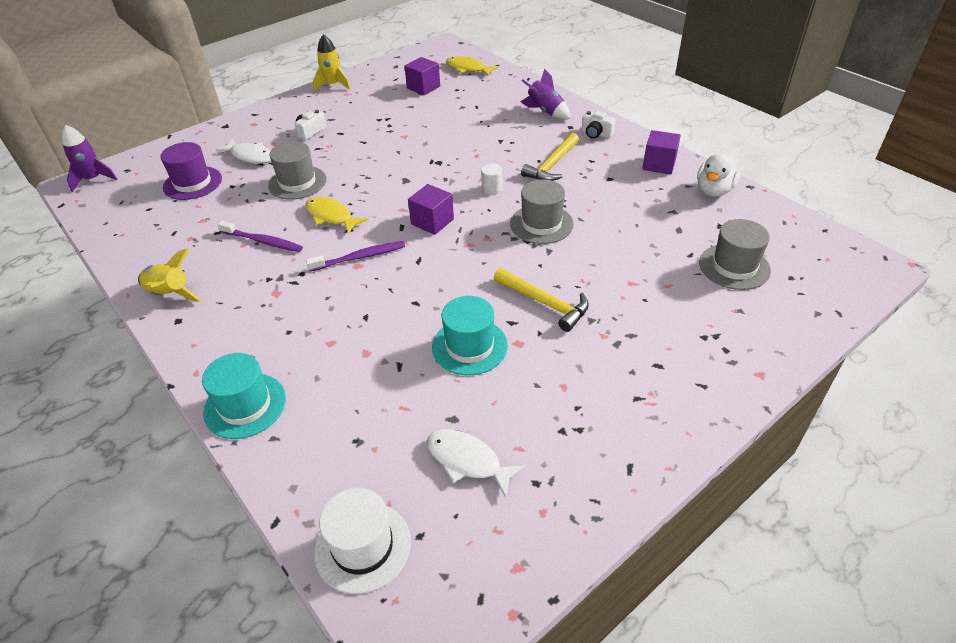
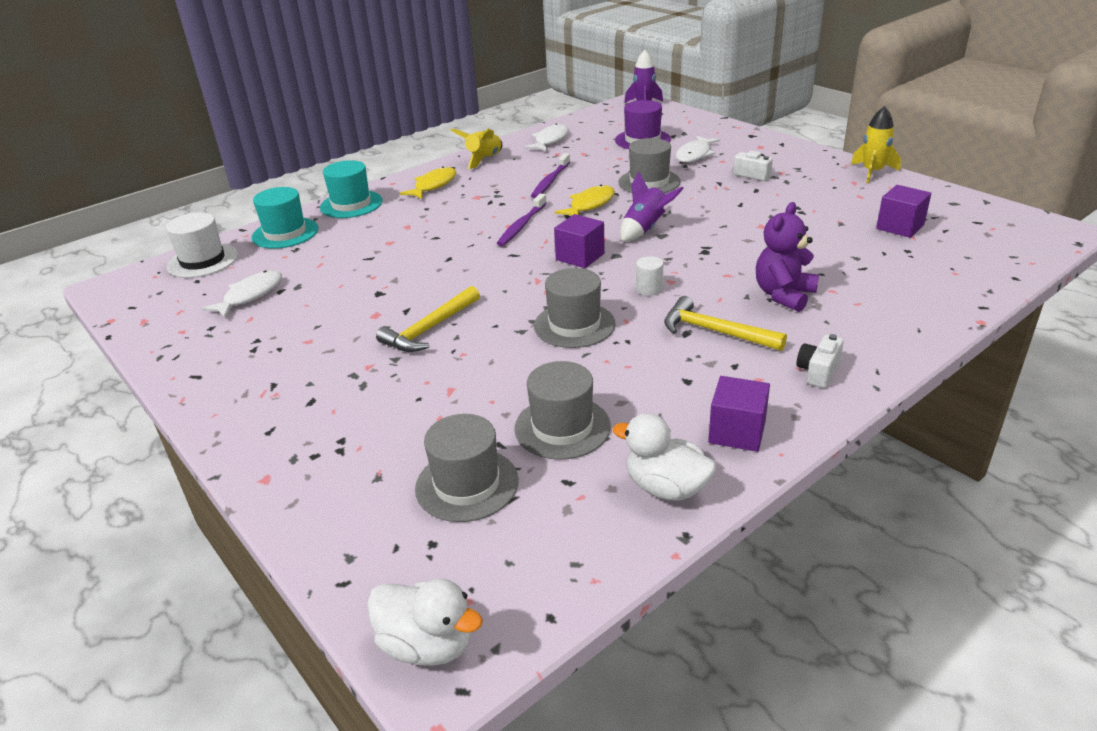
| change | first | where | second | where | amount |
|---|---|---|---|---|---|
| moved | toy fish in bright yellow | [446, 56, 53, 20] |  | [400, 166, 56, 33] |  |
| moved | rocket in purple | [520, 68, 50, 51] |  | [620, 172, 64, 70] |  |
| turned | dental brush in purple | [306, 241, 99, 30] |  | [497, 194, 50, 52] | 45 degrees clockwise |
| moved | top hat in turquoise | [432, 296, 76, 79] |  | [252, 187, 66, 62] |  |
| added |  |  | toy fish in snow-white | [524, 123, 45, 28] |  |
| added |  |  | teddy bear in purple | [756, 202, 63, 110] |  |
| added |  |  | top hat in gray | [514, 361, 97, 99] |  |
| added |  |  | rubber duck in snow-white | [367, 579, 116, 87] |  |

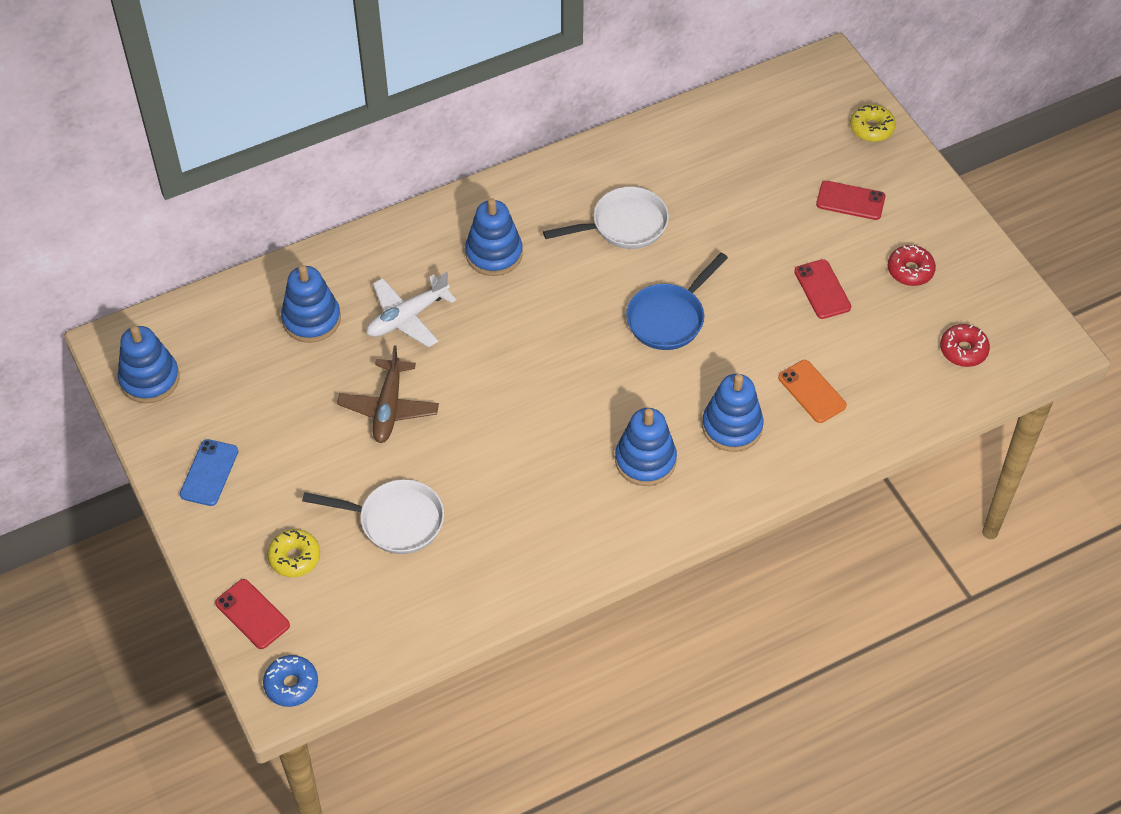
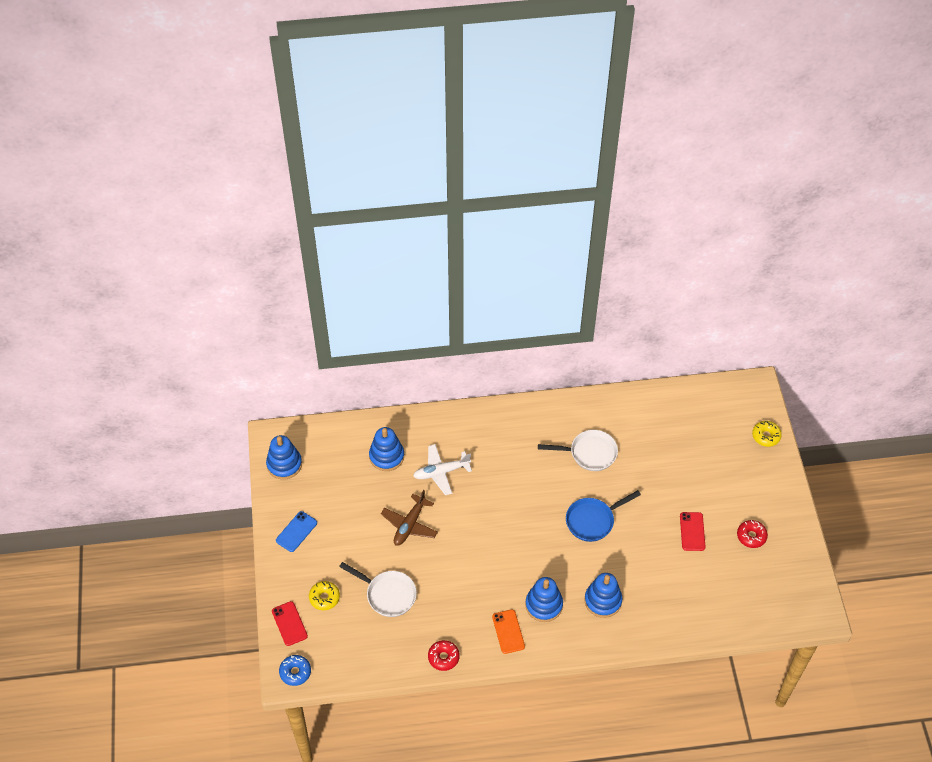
| change | first | where | second | where | amount |
|---|---|---|---|---|---|
| removed | phone in red | [816, 181, 69, 39] |  |  |  |
| removed | stacking rings in blue | [465, 198, 58, 78] |  |  |  |
| moved | donut in red | [940, 324, 50, 43] |  | [428, 640, 32, 31] |  |
| moved | phone in orange | [778, 360, 69, 63] |  | [492, 610, 33, 44] |  |

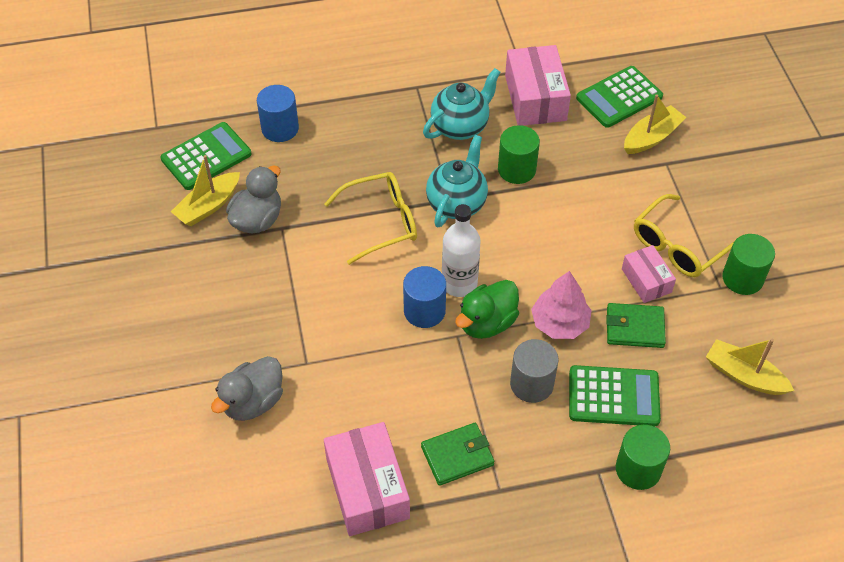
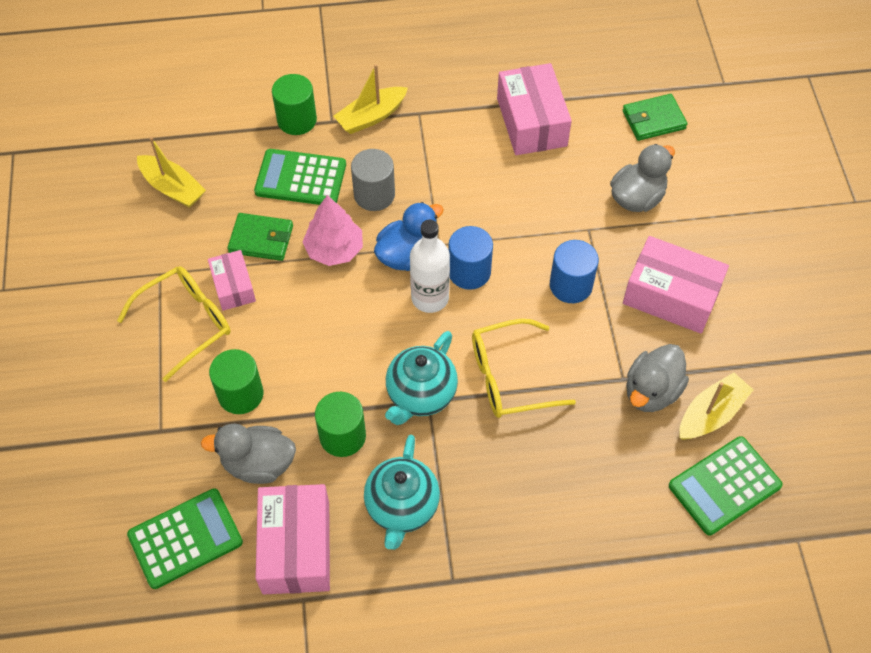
| change | first | where | second | where | amount |
|---|---|---|---|---|---|
| turned | china teapot in turquoise | [423, 68, 78, 72] |  | [364, 435, 76, 115] | 45 degrees counterclockwise |
| moved | cylinder shape in blue | [257, 85, 42, 57] |  | [550, 240, 49, 63] |  |
| moved | toy boat in bright yellow | [624, 94, 62, 60] |  | [334, 64, 74, 70] |  |
| moved | cylinder shape in emerald | [722, 234, 53, 61] |  | [209, 349, 54, 65] |  |
| recoloured | rubber duck in emerald | [455, 280, 64, 59] | rubber duck in blue | [374, 202, 70, 69] |  |
| moved | card wallet in emerald | [421, 423, 74, 63] |  | [623, 94, 64, 47] |  |
| added |  |  | parcel in rosy | [623, 236, 106, 98] |  |
| added |  |  | rubber duck in gray | [201, 423, 95, 61] |  |

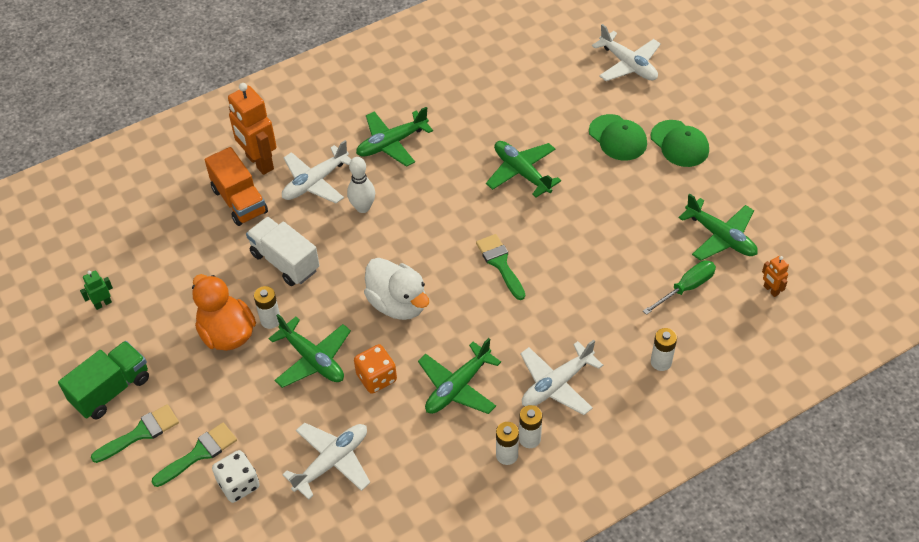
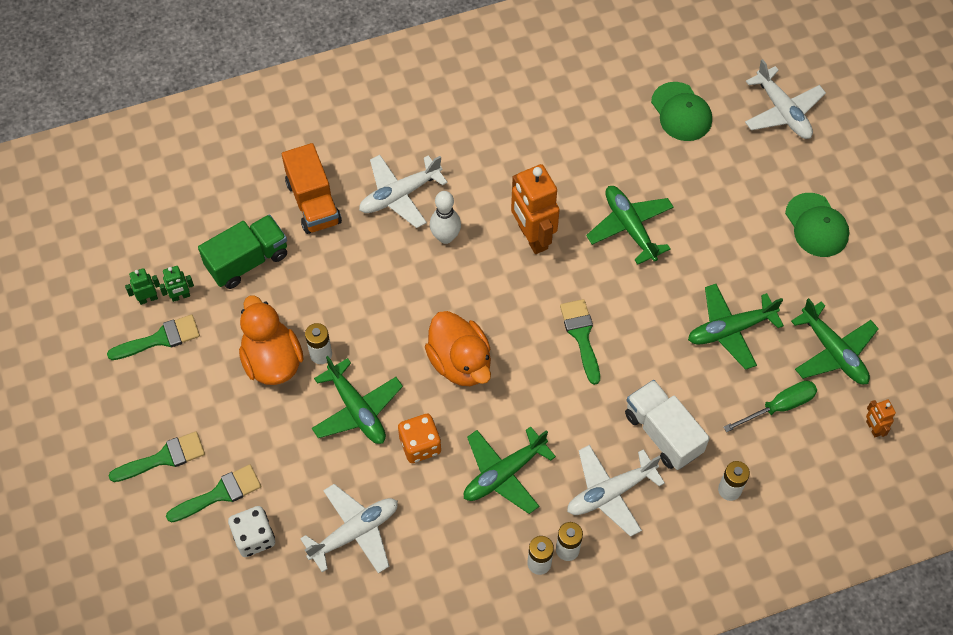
| change | first | where | second | where | amount |
|---|---|---|---|---|---|
| moved | robot in orange | [228, 83, 49, 92] |  | [511, 164, 49, 90] |  |
| moved | aeroplane in emerald | [356, 107, 77, 60] |  | [688, 284, 96, 86] |  |
| moved | baseball cap in emerald | [589, 114, 58, 47] |  | [651, 82, 61, 59] |  |
| moved | truck in snow-white | [246, 217, 74, 69] |  | [625, 380, 85, 90] |  |
| recoloured | rubber duck in snow-white | [364, 258, 65, 62] | rubber duck in orange | [425, 311, 66, 75] |  |
| moved | truck in emerald | [58, 341, 91, 78] |  | [198, 215, 89, 74] |  |
| added |  |  | robot in emerald | [159, 266, 35, 36] |  |
| added |  |  | paint brush in emerald | [107, 315, 93, 45] |  |

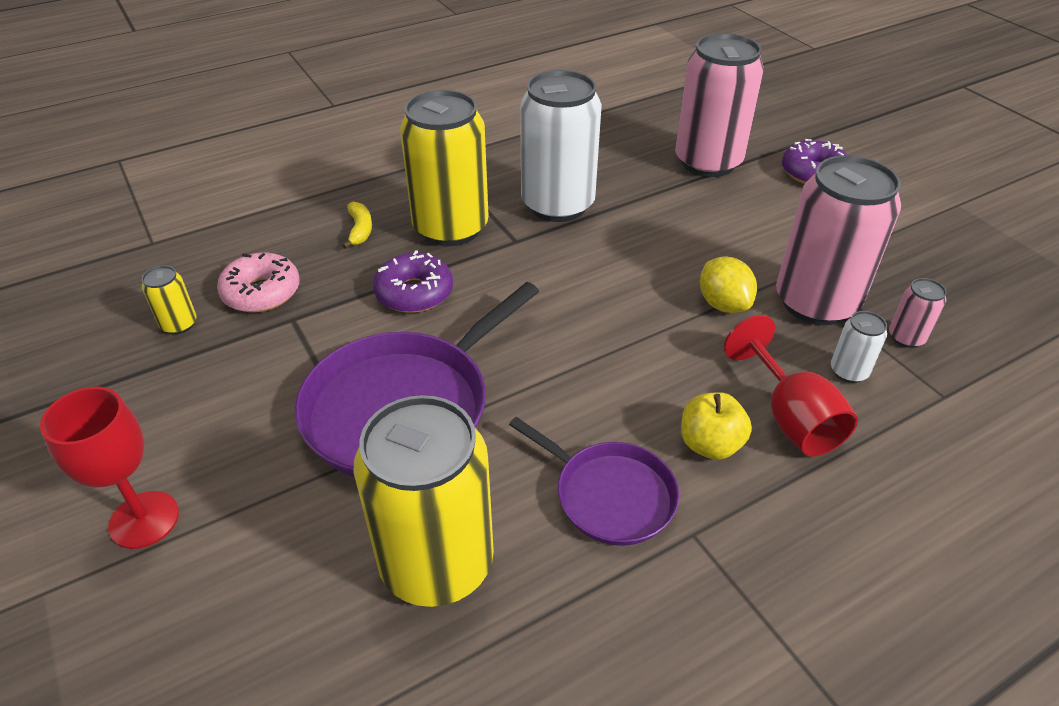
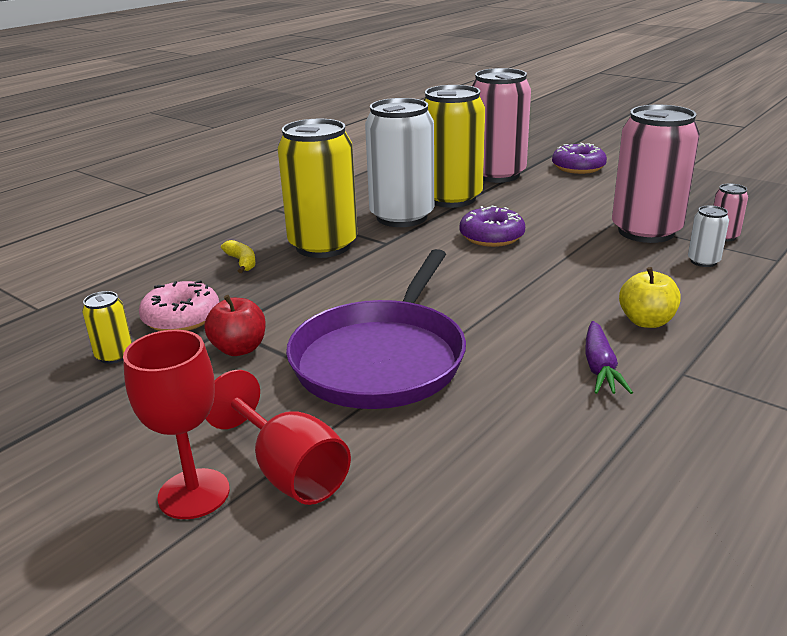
| change | first | where | second | where | amount |
|---|---|---|---|---|---|
| moved | donut in purple | [373, 250, 80, 63] |  | [460, 205, 65, 42] |  |
| removed | citrus fruit in bright yellow | [700, 256, 57, 57] |  |  |  |
| moved | wine glass in red | [724, 315, 134, 141] |  | [206, 370, 145, 135] |  |
| moved | soda can in bright yellow | [354, 395, 140, 212] |  | [423, 85, 62, 123] |  |
| replaced | skillet in purple | [509, 417, 170, 129] | root vegetable in purple | [585, 321, 48, 73] |  |
| added |  |  | apple fruit in red | [204, 295, 62, 61] |  |

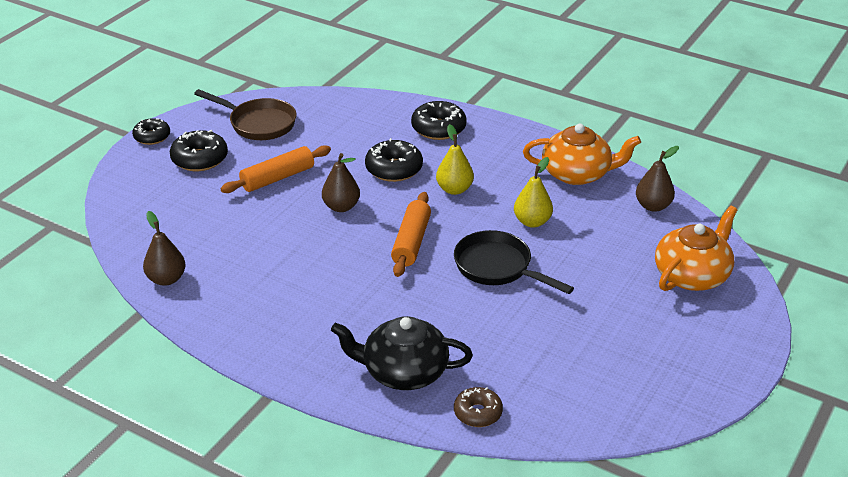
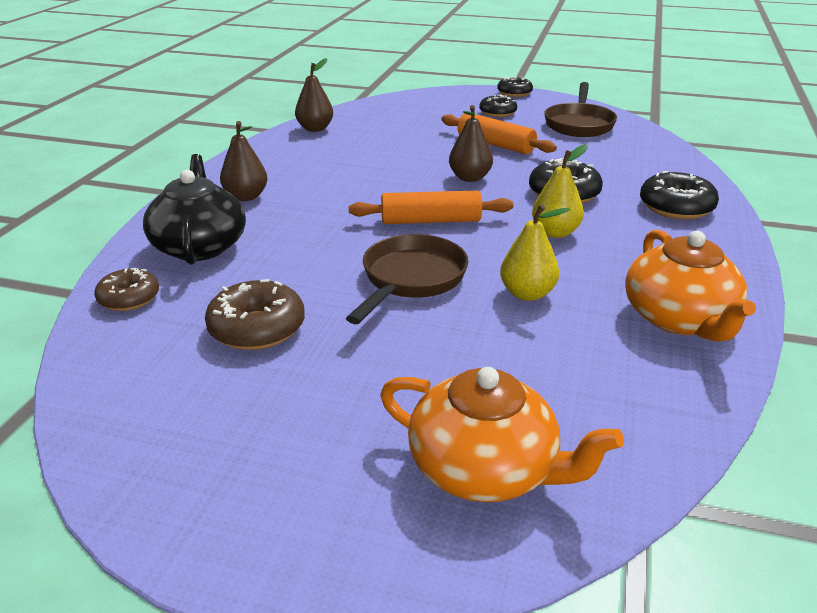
| change | first | where | second | where | amount |
|---|---|---|---|---|---|
| resized | donut in black | [170, 130, 58, 41] |  | [479, 95, 38, 22] | x0.67 |
| moved | toy pear in brown | [636, 146, 43, 66] |  | [220, 121, 48, 80] |  |
| recoloured | skillet in black | [454, 230, 120, 64] | skillet in brown | [346, 234, 122, 90] |  |
| added |  |  | donut in brown | [205, 279, 100, 71] |  |

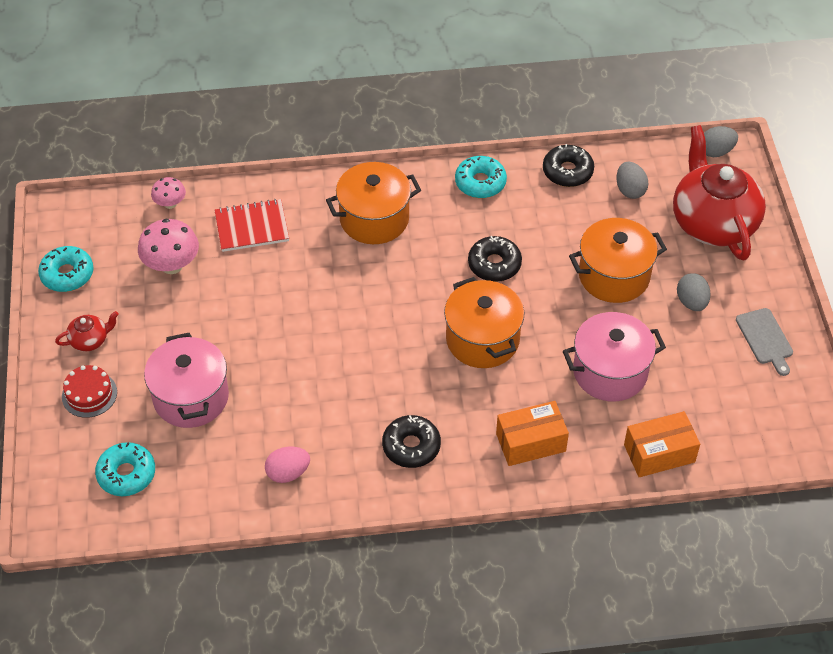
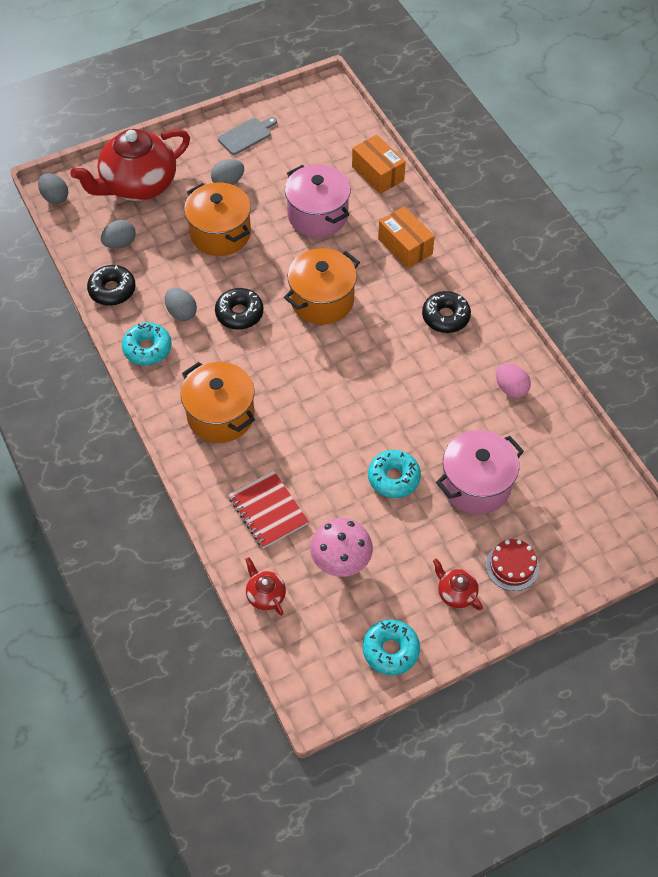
| change | first | where | second | where | amount |
|---|---|---|---|---|---|
| replaced | fungus in rosy | [151, 177, 35, 32] | china teapot in red | [245, 557, 41, 59] |  |
| moved | donut in turquoise | [95, 442, 60, 54] |  | [368, 450, 53, 48] |  |
| added |  |  | egg in gray | [165, 288, 32, 33] |  |

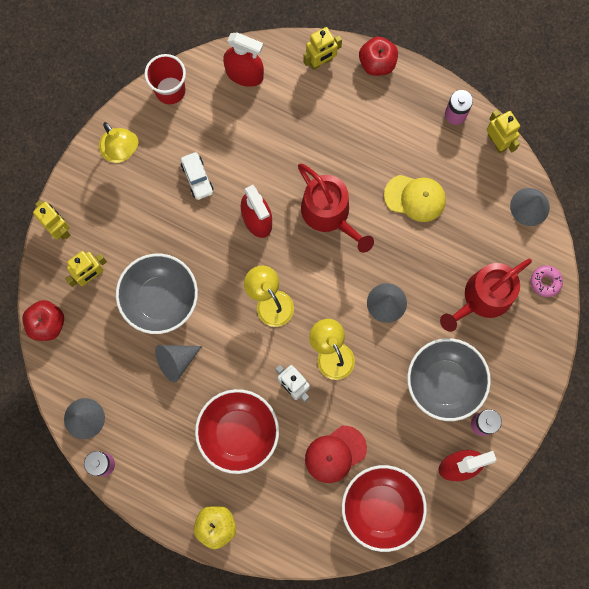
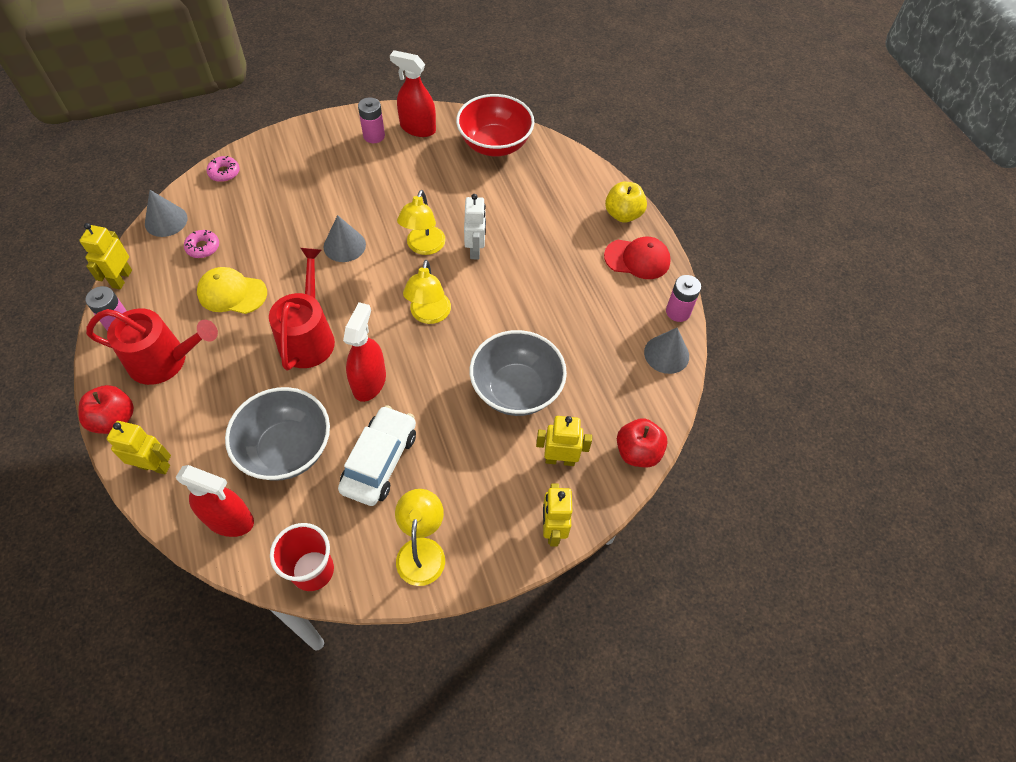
| change | first | where | second | where | amount |
|---|---|---|---|---|---|
| turned | spray cleaner in red | [223, 32, 41, 55] |  | [176, 465, 78, 72] | 135 degrees clockwise |
| resized | automobile in snow-white | [181, 152, 32, 48] |  | [338, 405, 78, 101] | x1.69 |
| turned | baseball cap in bright yellow | [384, 175, 62, 47] |  | [197, 267, 70, 47] | 45 degrees counterclockwise |
| moved | sprinkling can in red | [440, 259, 92, 73] |  | [86, 308, 132, 77] |  |
| moved | serving bowl in gray | [407, 338, 84, 83] |  | [225, 387, 105, 94] |  |
| removed | cone in gray | [155, 345, 47, 38] |  |  |  |
| removed | serving bowl in red | [195, 389, 84, 85] |  |  |  |
| moved | baseball cap in red | [305, 426, 62, 57] |  | [604, 237, 67, 42] |  |
| added |  |  | donut in rosy | [184, 230, 35, 28] |  |

